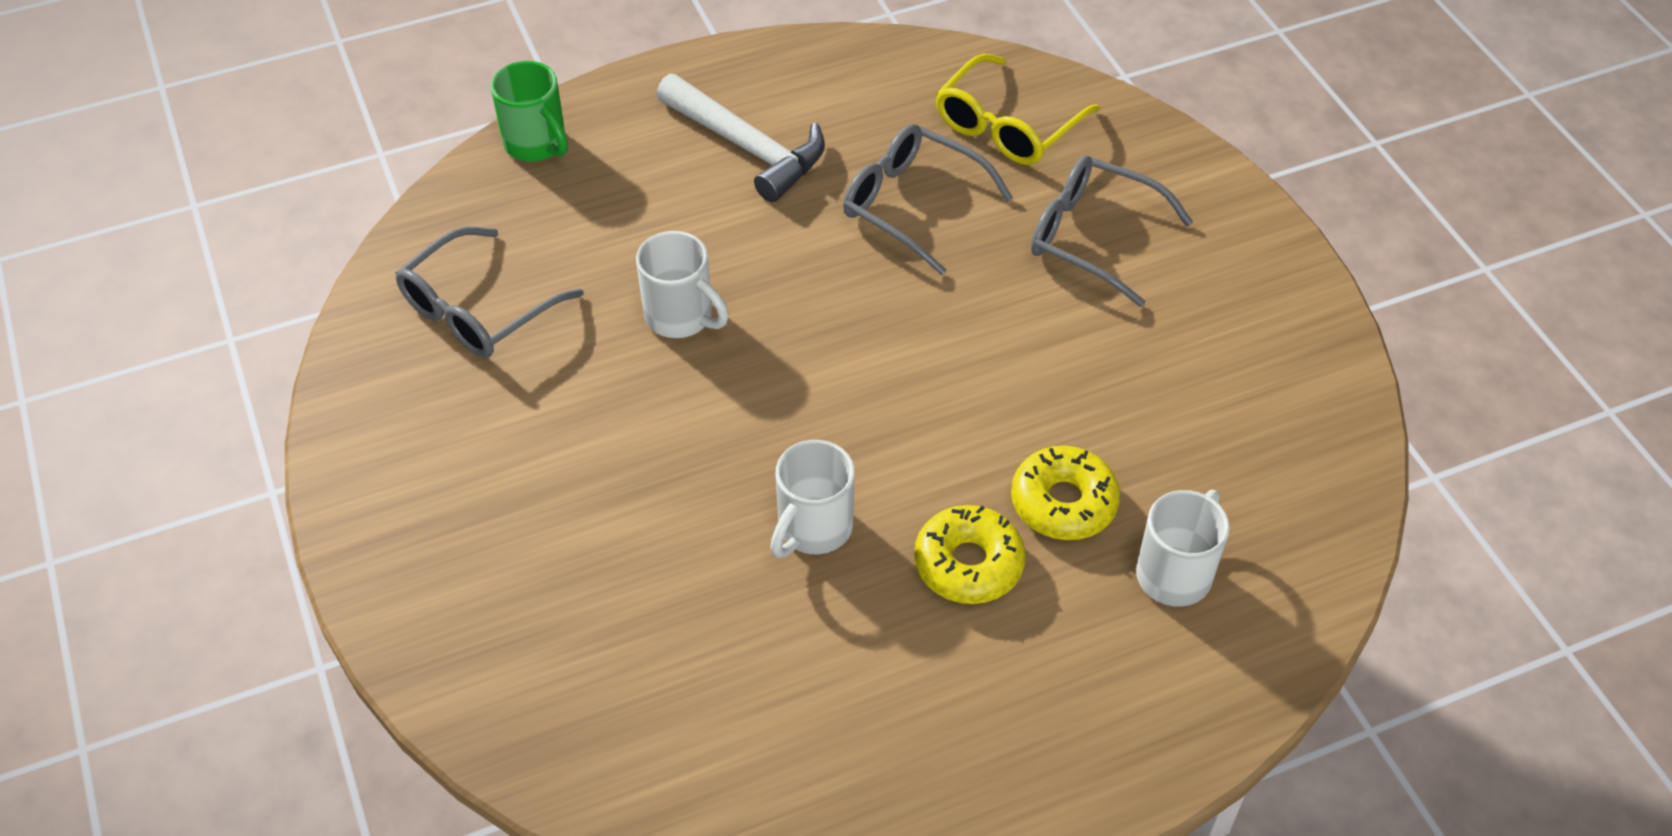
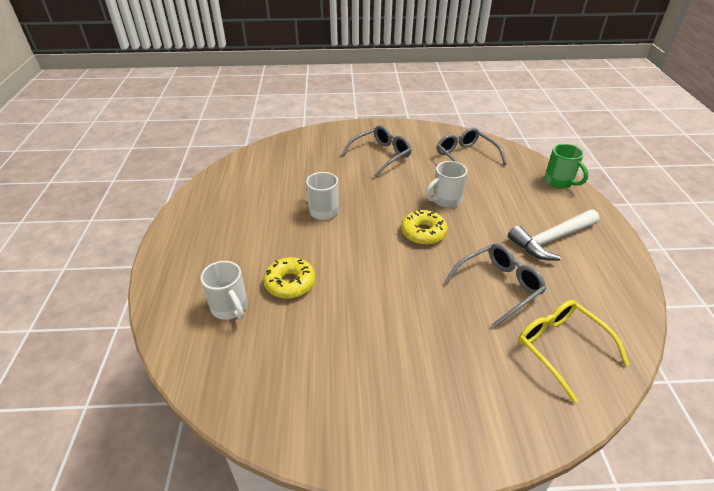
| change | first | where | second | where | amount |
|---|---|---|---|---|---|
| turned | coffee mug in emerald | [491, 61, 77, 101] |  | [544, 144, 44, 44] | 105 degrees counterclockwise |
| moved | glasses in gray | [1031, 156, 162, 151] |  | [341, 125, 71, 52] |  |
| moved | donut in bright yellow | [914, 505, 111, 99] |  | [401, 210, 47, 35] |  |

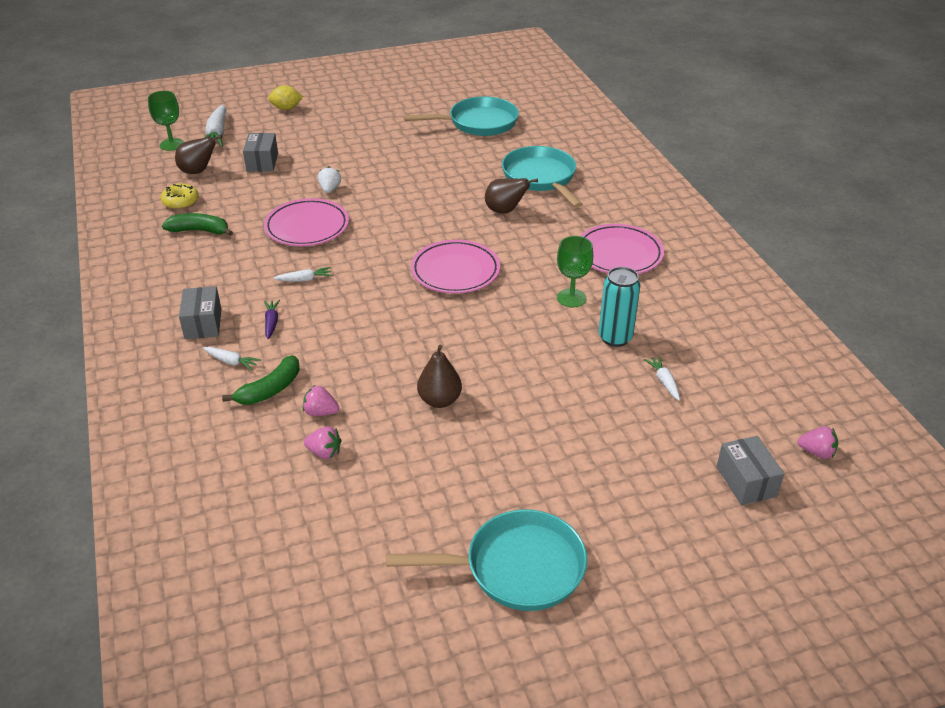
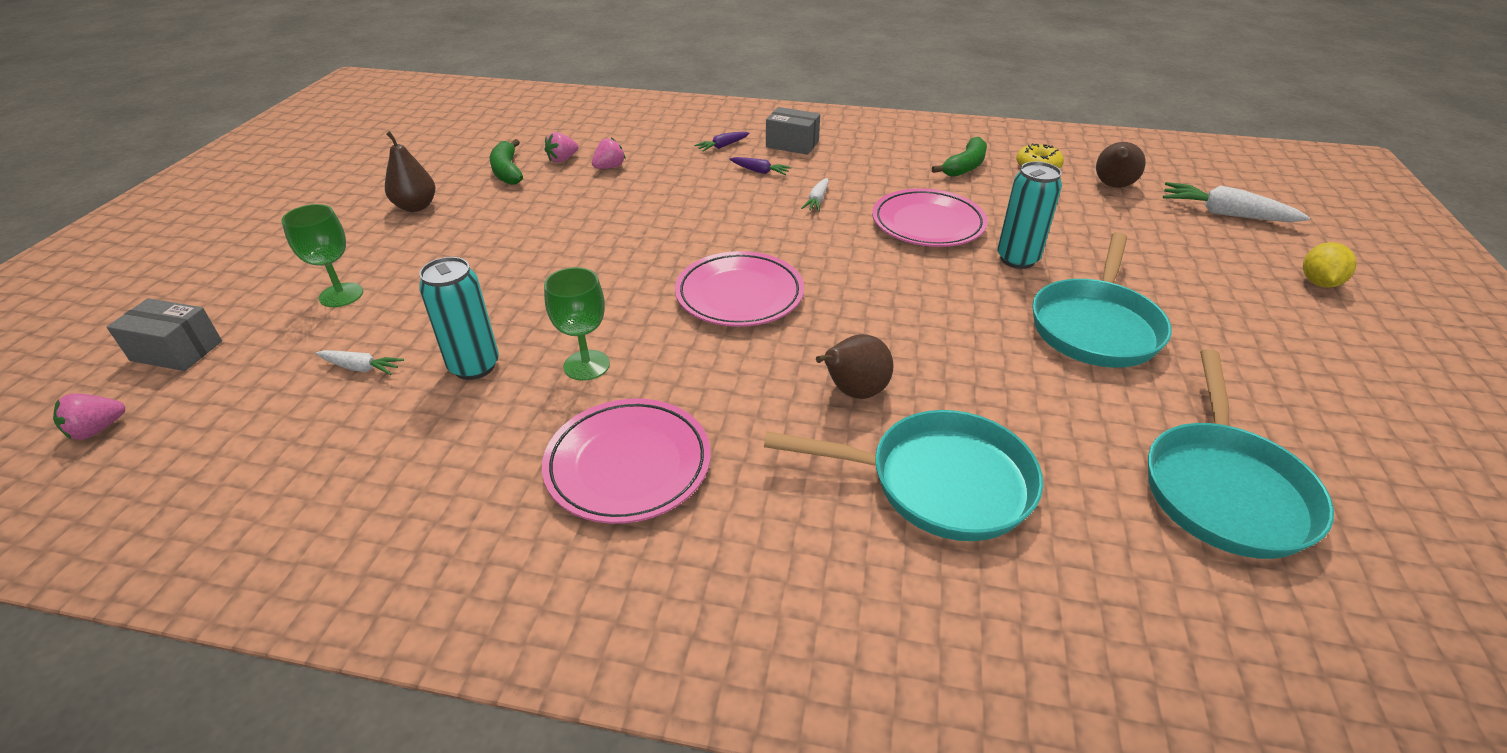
| change | first | where | second | where | amount |
|---|---|---|---|---|---|
| moved | wine glass in emerald | [148, 91, 36, 60] |  | [282, 204, 81, 103] |  |
| removed | parcel in gray | [243, 133, 35, 39] |  |  |  |
| replaced | berry in snow-white | [318, 166, 23, 27] | soda can in turquoise | [997, 161, 65, 108] |  |
| moved | toy pear in brown | [417, 345, 45, 63] |  | [385, 131, 50, 81] |  |
| recoloured | root vegetable in snow-white | [203, 347, 58, 23] | root vegetable in purple | [694, 132, 56, 20] |  |
| moved | toy banana in emerald | [222, 355, 77, 50] |  | [490, 139, 33, 46] |  |
| moved | skillet in turquoise | [386, 510, 201, 101] |  | [1032, 232, 140, 136] |  |

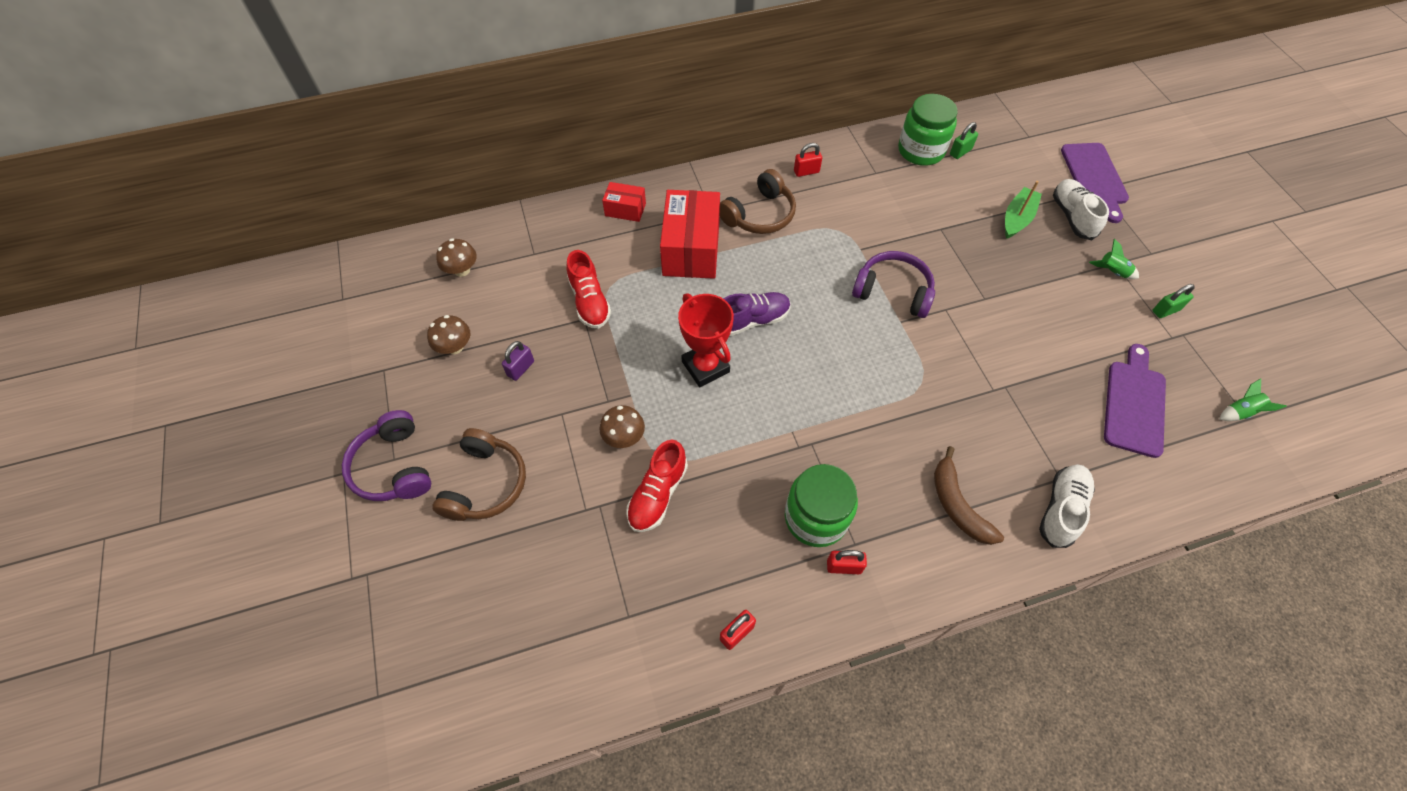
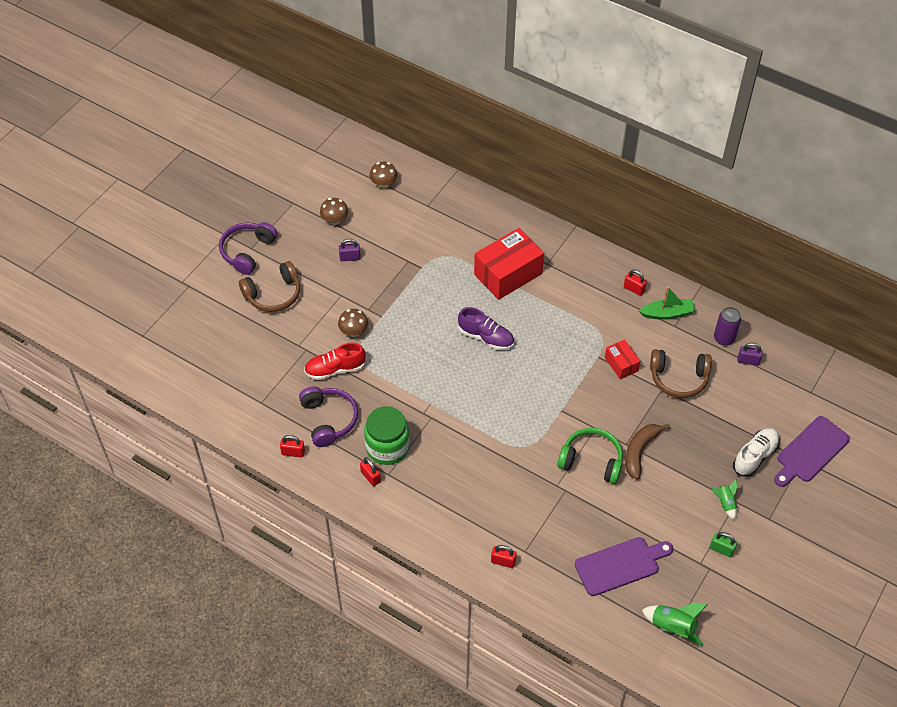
| change | first | where | second | where | amount |
|---|---|---|---|---|---|
| replaced | jar in emerald | [898, 94, 60, 72] | soda can in purple | [714, 307, 27, 39] |  |
| recoloured | lock in emerald | [950, 122, 28, 37] | lock in purple | [737, 343, 26, 23] |  |
| moved | over-ear headphones in brown | [720, 169, 76, 65] |  | [650, 349, 62, 49] |  |
| moved | toy boat in emerald | [1005, 181, 37, 58] |  | [639, 286, 57, 33] |  |
| moved | parcel in red | [602, 182, 44, 40] |  | [605, 339, 35, 40] |  |
| removed | lace-up shoe in red | [566, 250, 45, 79] |  |  |  |
| moved | over-ear headphones in purple | [852, 251, 83, 67] |  | [299, 386, 59, 61] |  |
| removed | trophy in red | [678, 293, 56, 94] |  |  |  |
| resized | rocket in emerald | [1219, 378, 68, 43] |  | [642, 602, 65, 44] | x1.58 |
| moved | toy banana in brown | [934, 446, 70, 99] |  | [625, 424, 45, 56] |  |
| replaced | lace-up shoe in snow-white | [1039, 464, 56, 84] | lock in red | [491, 545, 26, 23] |  |
| added |  |  | over-ear headphones in emerald | [557, 428, 66, 56] |  |

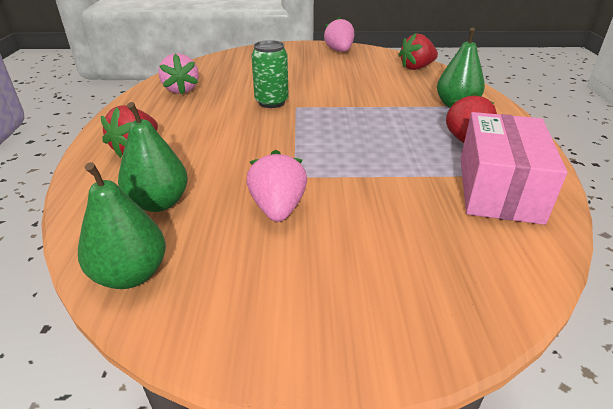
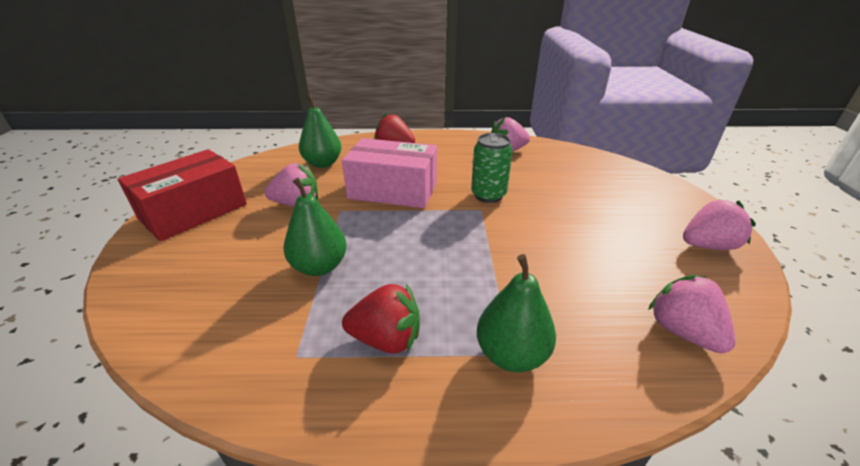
| change | first | where | second | where | amount |
|---|---|---|---|---|---|
| recoloured | berry in red | [398, 33, 40, 37] | berry in rosy | [648, 275, 88, 79] |  |
| moved | parcel in rosy | [460, 112, 107, 113] |  | [342, 138, 95, 70] |  |
| moved | toy pear in emerald | [78, 162, 88, 127] |  | [283, 178, 64, 98] |  |
| added |  |  | parcel in red | [118, 149, 129, 92] |  |

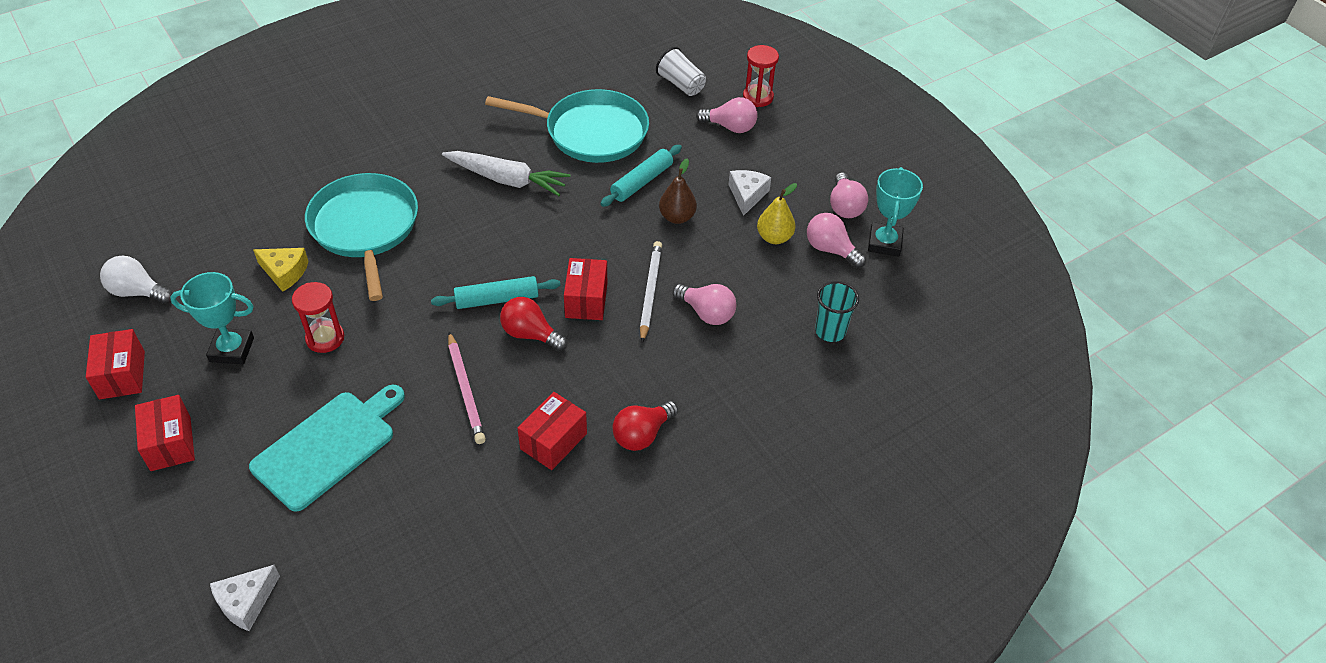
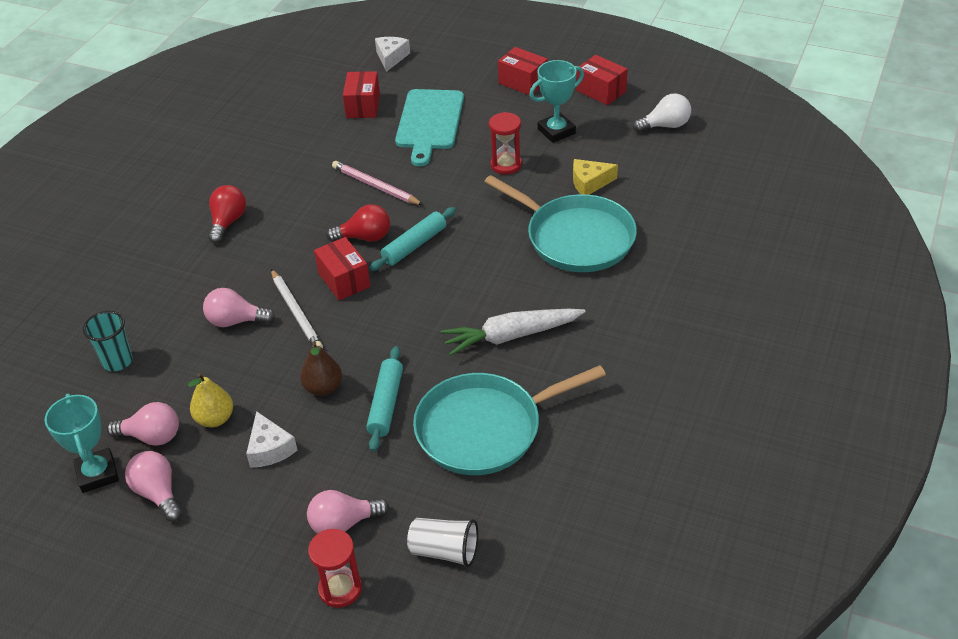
| change | first | where | second | where | amount |
|---|---|---|---|---|---|
| moved | parcel in red | [517, 392, 70, 78] |  | [343, 71, 37, 47] |  |

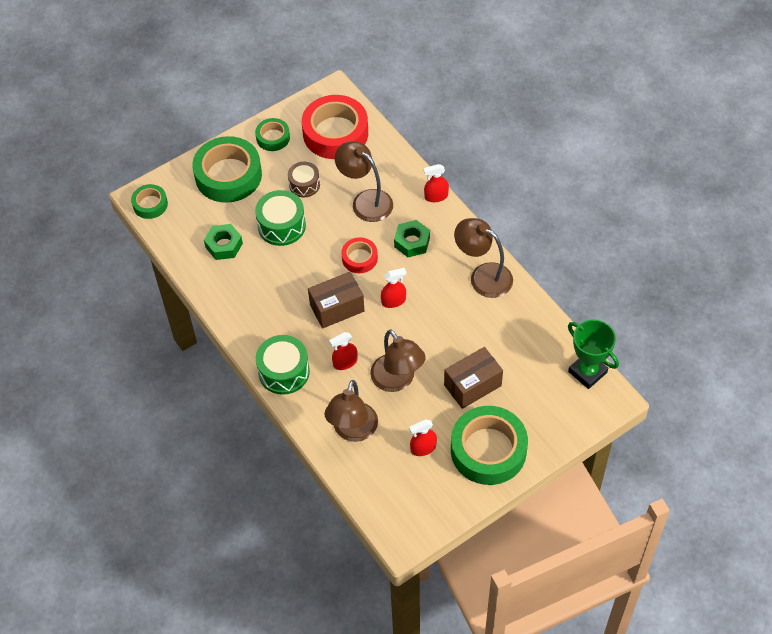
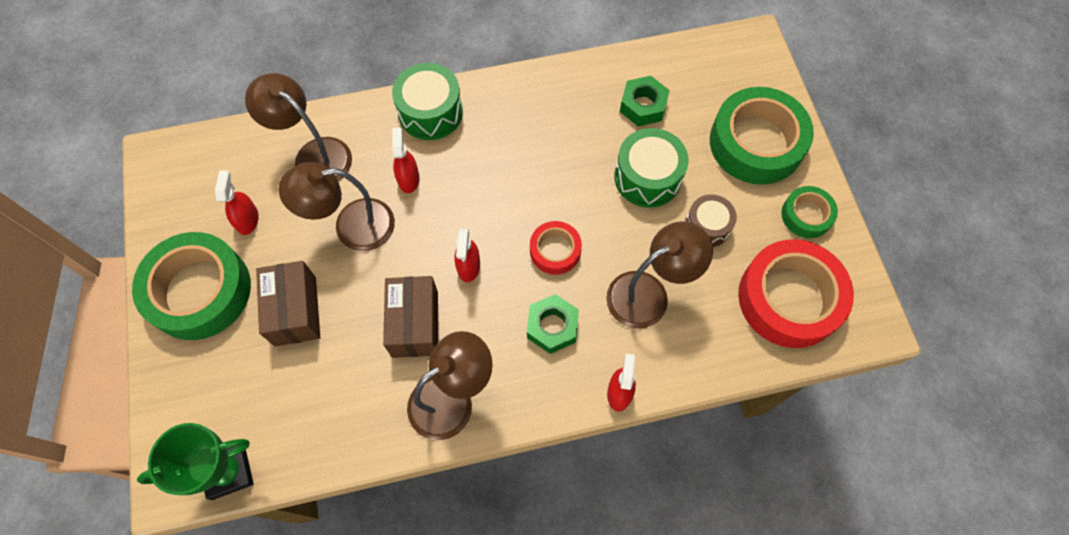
| change | first | where | second | where | amount |
|---|---|---|---|---|---|
| removed | sticky tape in emerald | [131, 184, 37, 35] |  |  |  |
| moved | parcel in brown | [308, 272, 57, 57] |  | [383, 276, 55, 82] |  |

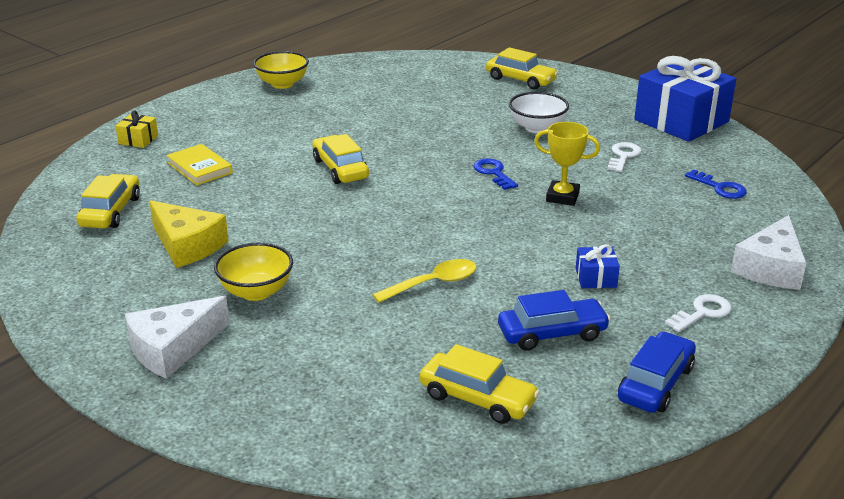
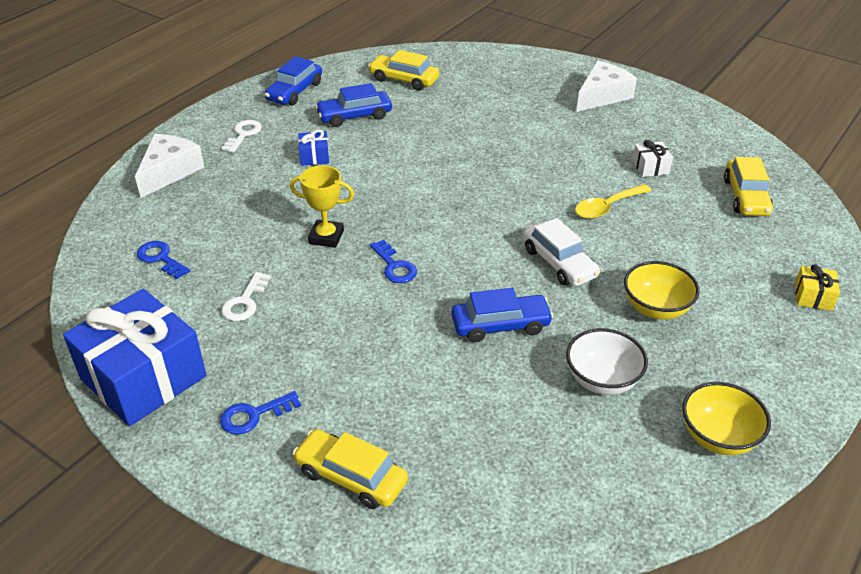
| change | first | where | second | where | amount |
|---|---|---|---|---|---|
| moved | serving bowl in snow-white | [509, 92, 60, 41] |  | [566, 328, 82, 67] |  |
| recoloured | automobile in bright yellow | [312, 134, 57, 50] | automobile in snow-white | [523, 218, 77, 68] |  |
| removed | hardcover in bright yellow | [167, 144, 66, 41] |  |  |  |
| replaced | cheese wedge in bright yellow | [149, 200, 80, 68] | wrapped gift in snow-white | [632, 140, 41, 37] |  |
| moved | serving bowl in bright yellow | [214, 243, 79, 58] |  | [624, 261, 76, 59] |  |
| moved | teaspoon in bright yellow | [372, 259, 104, 44] |  | [575, 184, 77, 35] |  |
| turned | door key in snow-white | [665, 294, 67, 38] |  | [222, 120, 40, 33] | 150 degrees clockwise |
| added |  |  | automobile in blue | [451, 288, 103, 54] |  |
| added |  |  | door key in blue | [220, 391, 81, 44] |  |

